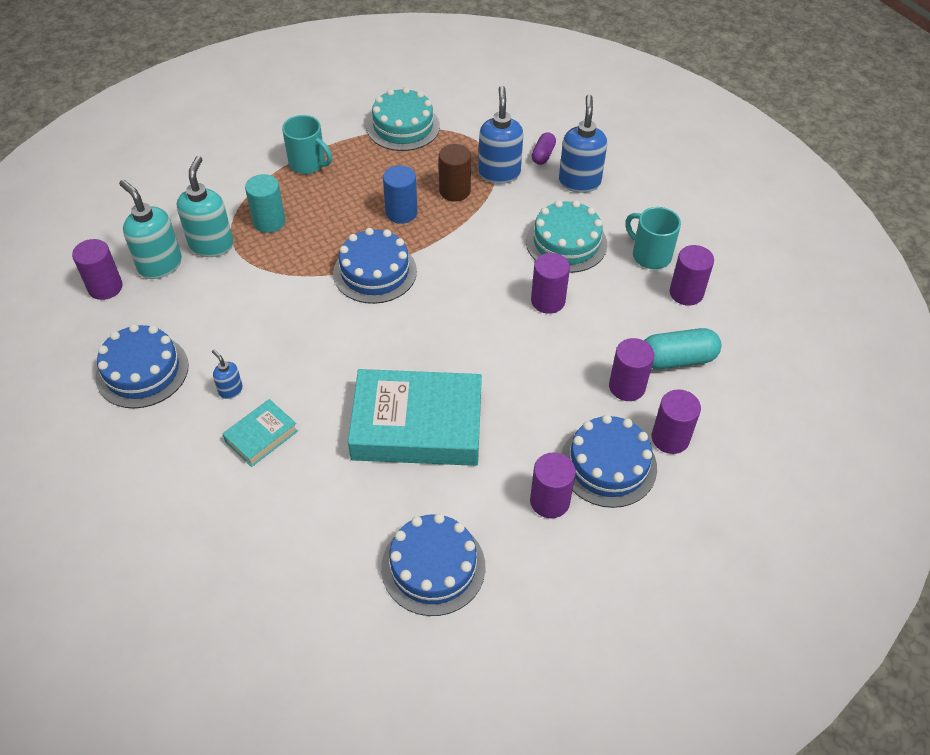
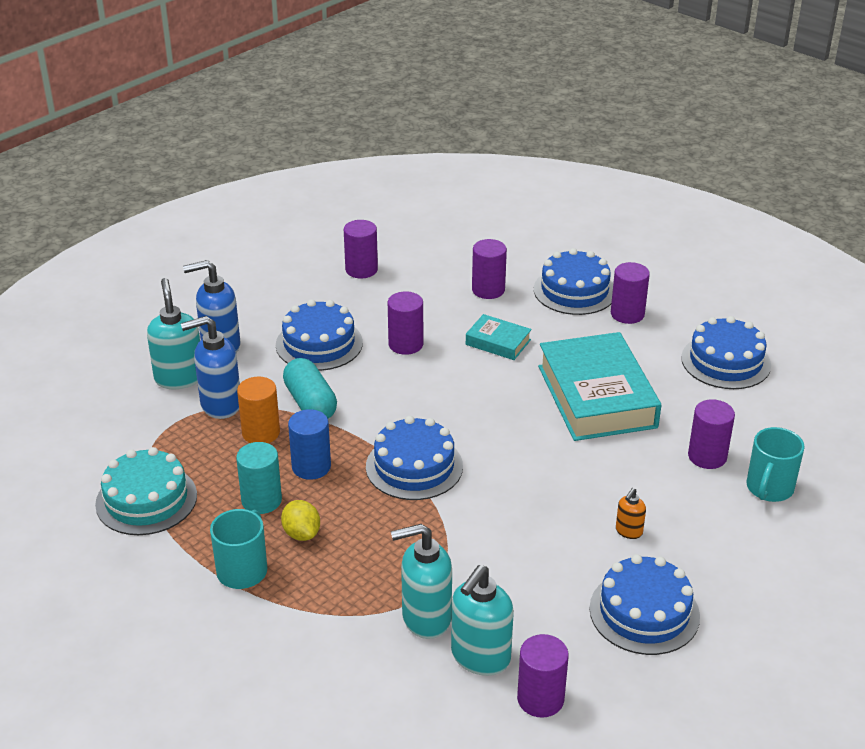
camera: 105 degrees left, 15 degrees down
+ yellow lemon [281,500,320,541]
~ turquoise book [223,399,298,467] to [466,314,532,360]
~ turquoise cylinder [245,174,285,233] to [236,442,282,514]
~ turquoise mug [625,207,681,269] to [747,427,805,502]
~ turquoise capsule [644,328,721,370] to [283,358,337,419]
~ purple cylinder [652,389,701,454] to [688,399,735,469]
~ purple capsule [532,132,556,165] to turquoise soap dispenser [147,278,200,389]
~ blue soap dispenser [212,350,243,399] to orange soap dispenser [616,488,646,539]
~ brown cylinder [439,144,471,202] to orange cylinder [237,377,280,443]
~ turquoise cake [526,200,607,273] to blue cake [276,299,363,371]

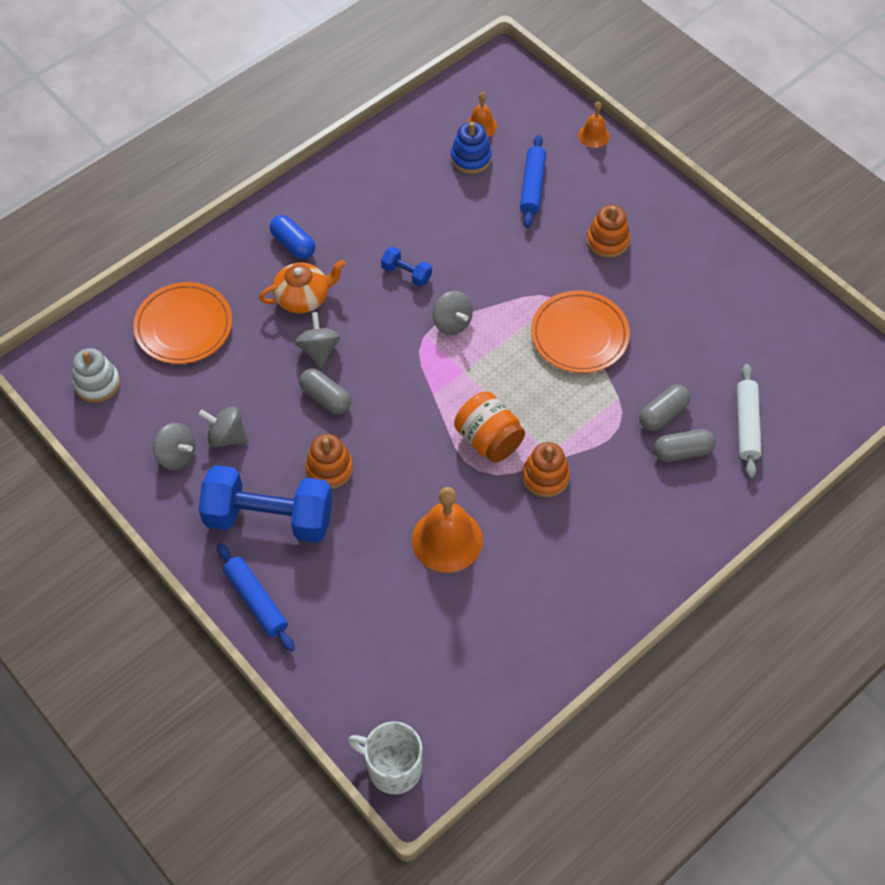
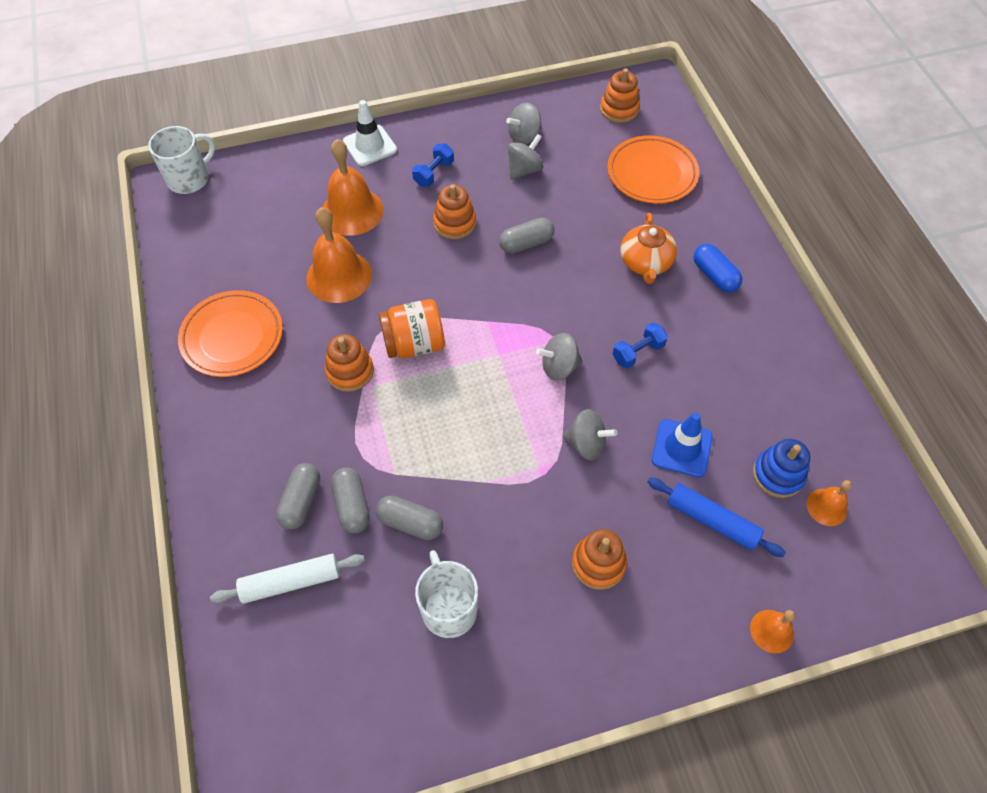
camera: 115 degrees right, 0 degrees up
+ orange bell [323,139,384,236]
+ grey capsule [376,495,443,540]
+ white mug [415,550,478,638]
+ blue traffic cone [652,412,713,477]
~ grey spinning top [295,312,340,368] to [563,409,617,460]
~ orange plate [531,291,630,373] to [178,290,283,377]
~ blue rolling pin [217,543,295,652] to white traffic cone [343,100,397,166]
~ white stacking toy [73,348,120,403] to orange stacking toy [600,68,640,123]
~ blue capsule [270,215,315,259] = [693,244,742,293] 75 degrees clockwise
~ white rolling pin [737,364,762,478] = [210,554,365,604] 45 degrees counterclockwise
~ blue dumbbell [198,465,332,543] = [412,144,454,186] x0.44

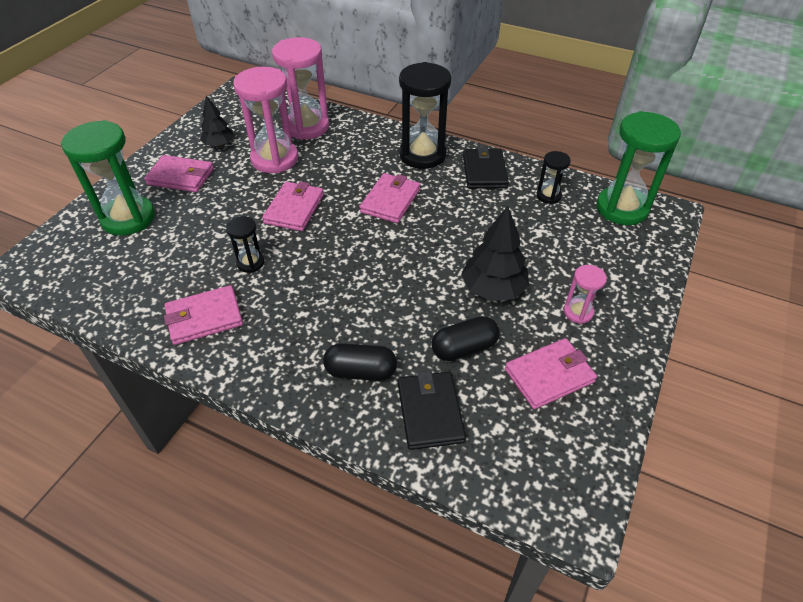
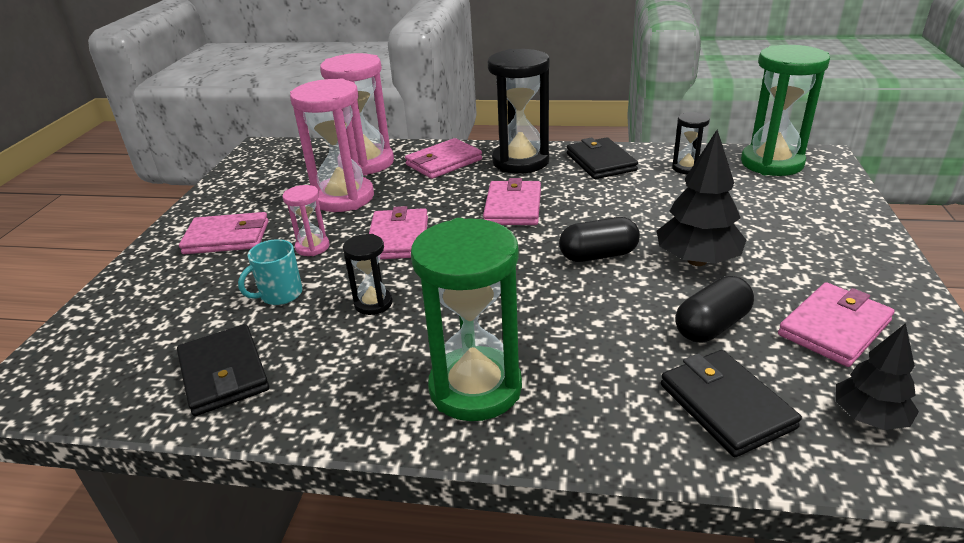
camera: 15 degrees left, 15 degrees down
+ black wallet [177,324,269,416]
+ turquoise mug [238,239,302,305]
~ green hourglass [61,120,155,236] to [411,218,522,421]
~ pink wallet [164,285,243,345] to [405,138,482,179]
~ black tree [200,96,234,147] to [836,323,919,430]
~ black capsule [323,343,397,381] to [559,217,640,262]
~ pink hourglass [564,265,607,324] to [282,185,330,256]

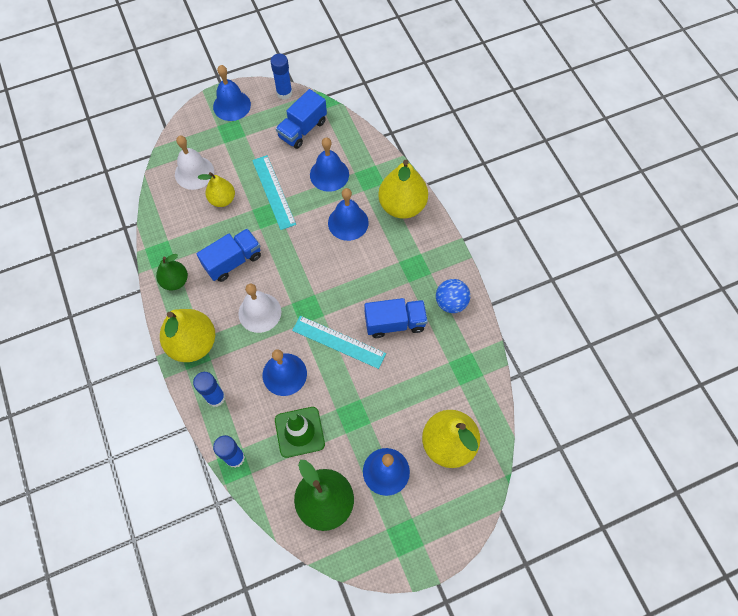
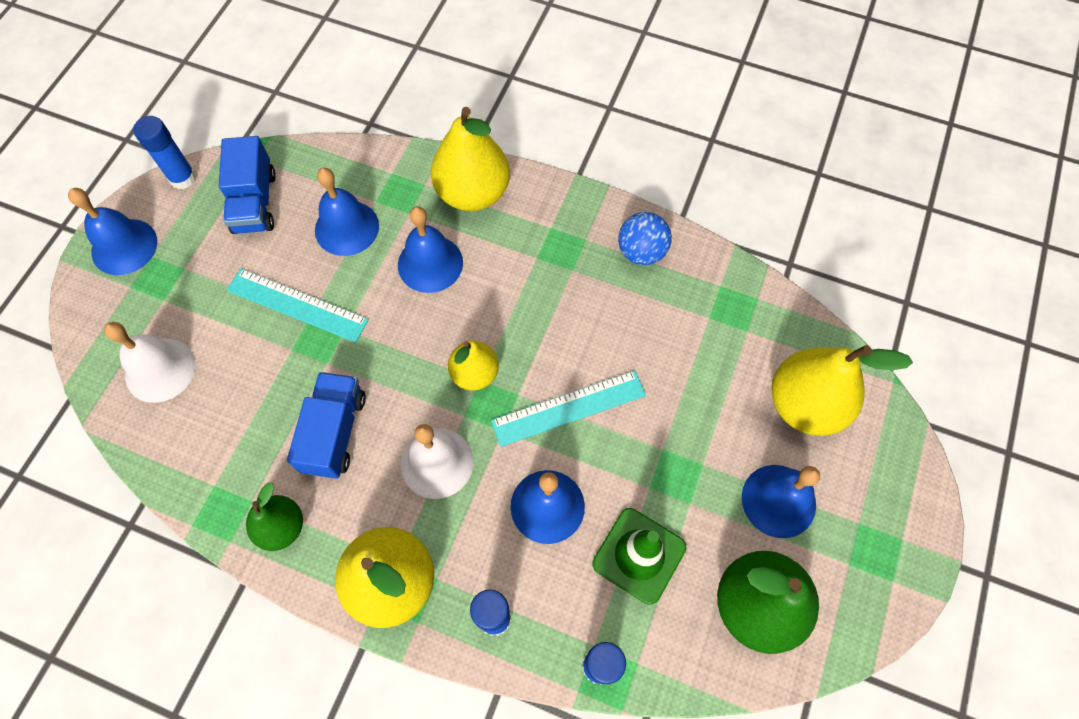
camera: 45 degrees left, 0 degrees up
- blue truck [365,298,428,338]
~ yellow pear [198,172,235,207] to [448,340,499,391]

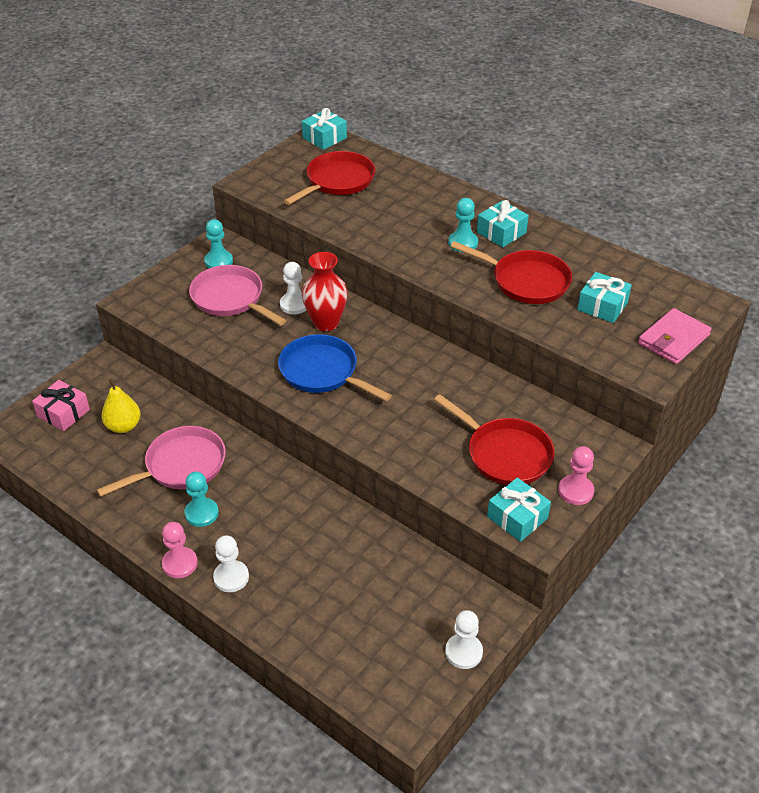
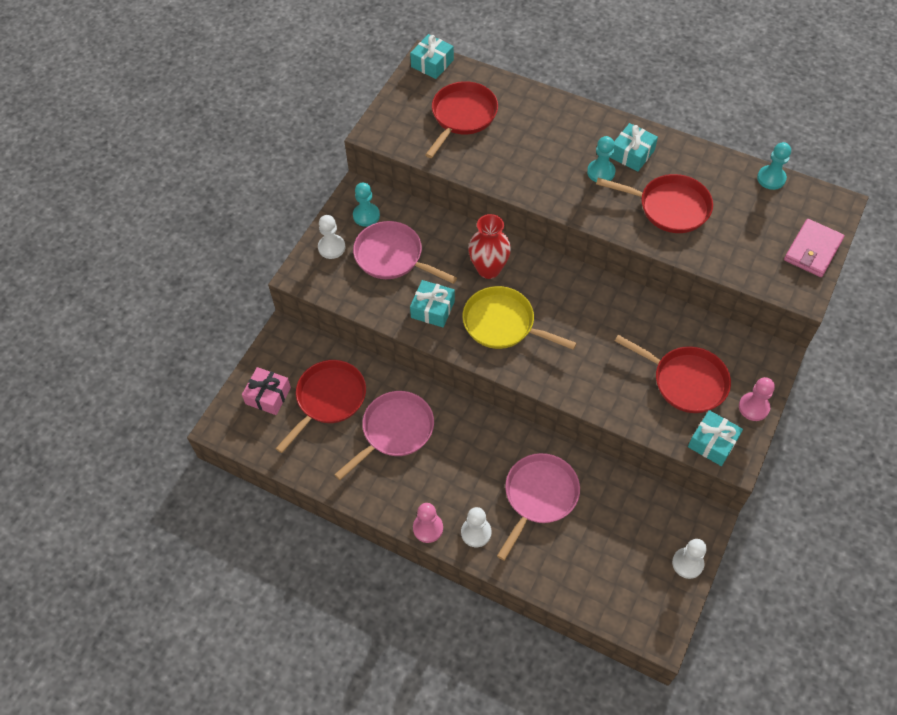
camera: 10 degrees left, 15 degrees up
+ pink pan [497,453,580,561]
~ turquoise pawn [184,472,219,527] to [757,142,791,190]
~ white pawn [280,262,306,314] to [318,215,345,259]
~ turquoise gift [577,272,632,323] to [410,280,455,327]
~ yellow pear [101,379,141,433] to red pan [275,360,366,453]
~ blue pan [278,334,392,401] to yellow pan [462,286,577,350]

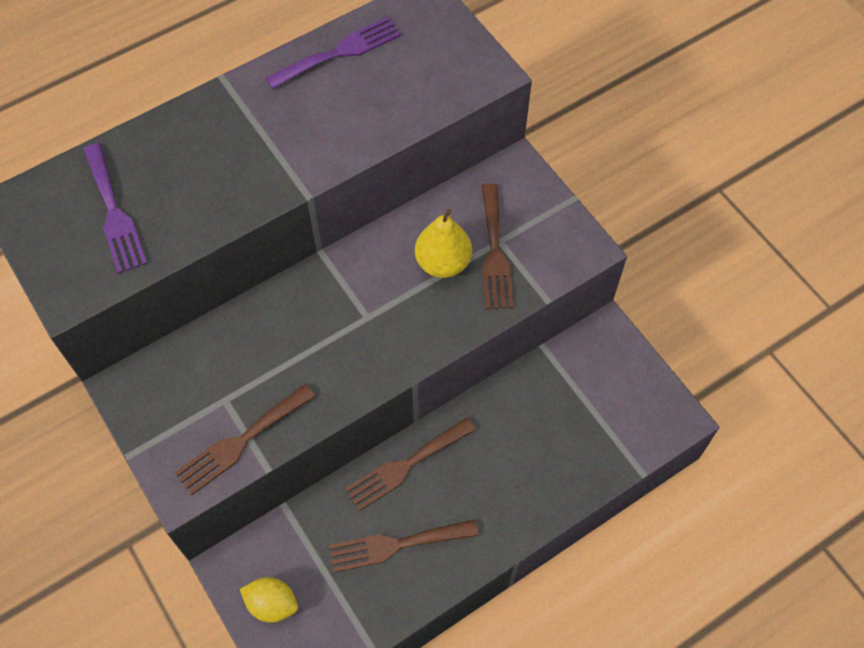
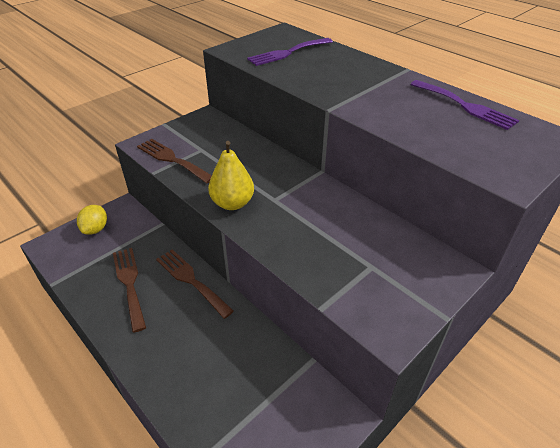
camera: 80 degrees right, 20 degrees down
- brown fork [481,183,514,309]
~ yellow pear [415,208,472,278] to [208,141,254,210]

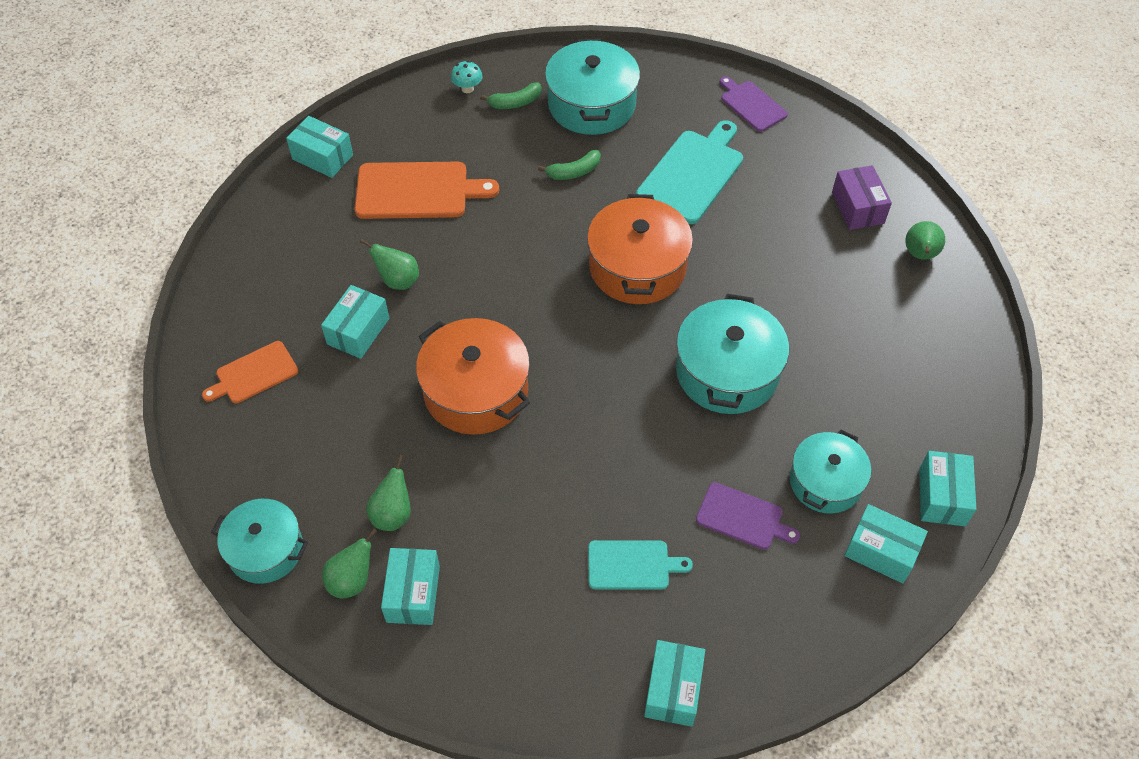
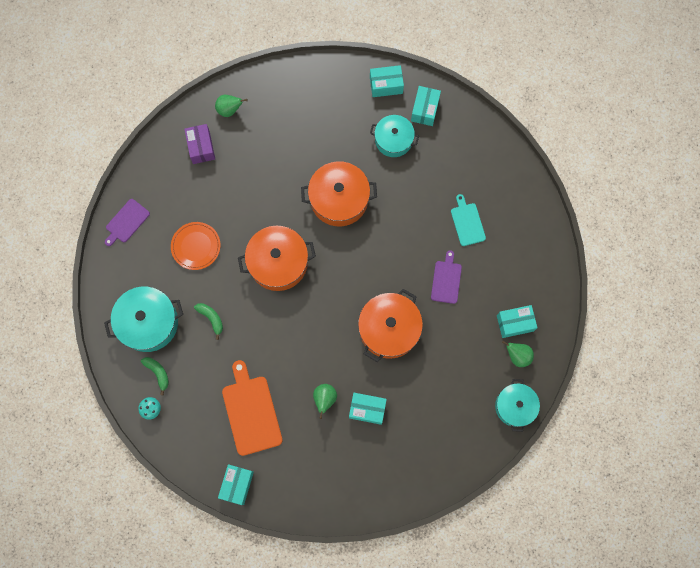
camera: 105 degrees left, 20 degrees up
- orange cutting board [202,341,298,403]
- green pear [366,455,411,531]
- turquoise box [644,640,705,727]
~ purple cutting board [696,482,800,550] to [431,250,462,304]
~ turquoise cutting board [636,120,743,224] to orange plate [171,222,220,270]
~ turquoise pot [676,294,789,414] to orange pot [301,161,377,226]
~ purple box [832,165,892,230] = [184,124,215,164] 75 degrees counterclockwise

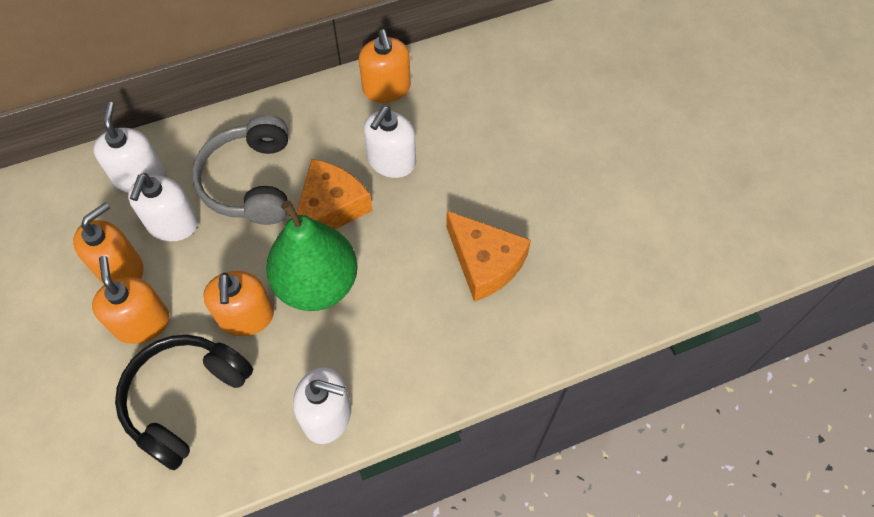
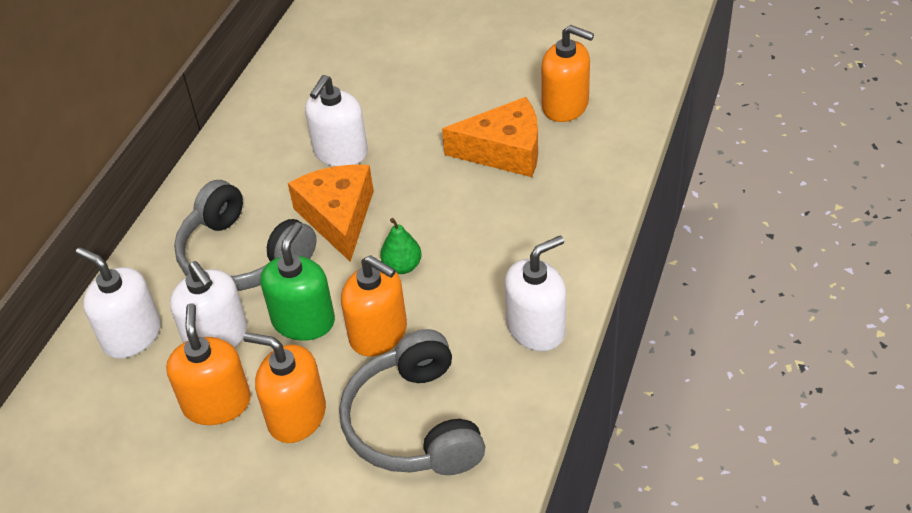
camera: 45 degrees left, 15 degrees down
+ green soap dispenser [261,222,335,341]
~ orange soap dispenser [359,30,411,103] to [541,25,594,122]
~ black headphones [115,335,253,470] to grey headphones [339,329,485,475]
~ white soap dispenser [363,106,416,178] = [305,75,368,166] 45 degrees clockwise
~ green pear [266,200,358,311] = [380,218,422,274] x0.41

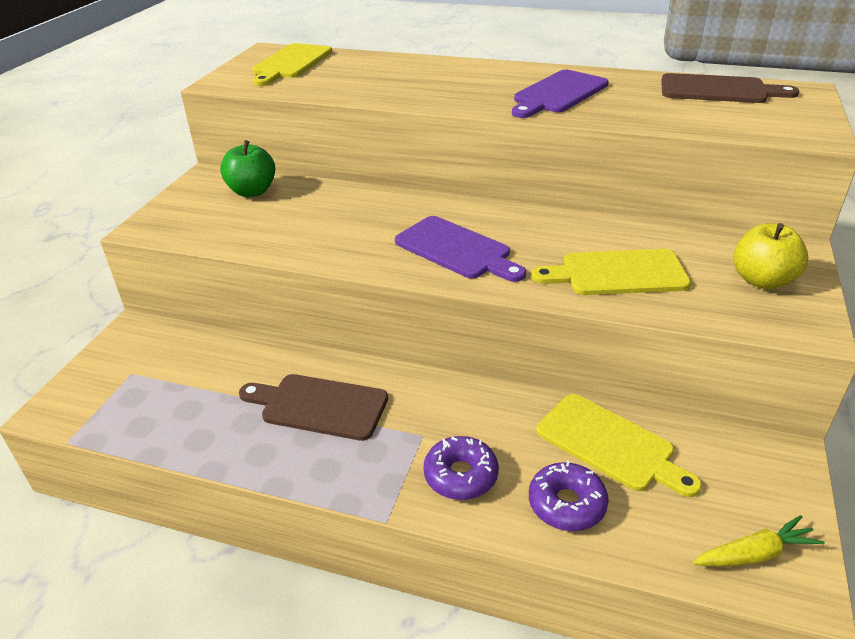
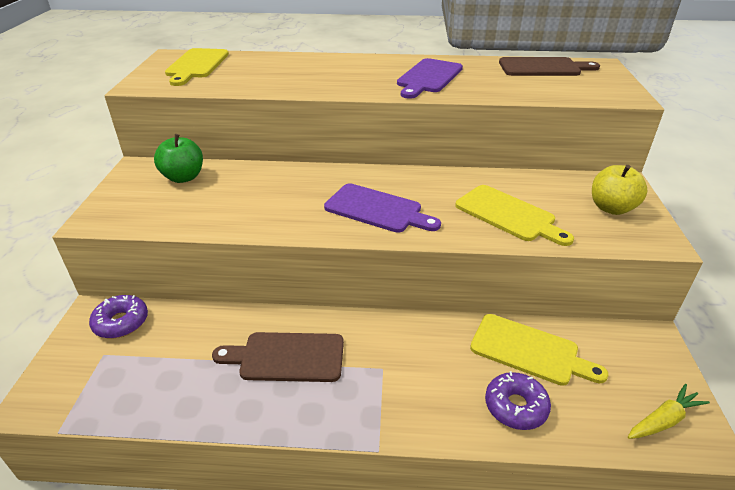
camera: 15 degrees left, 0 degrees up
~ purple donut [424,436,499,500] to [89,295,148,338]
~ yellow cutting board [531,249,691,295] = [455,185,574,246] 120 degrees counterclockwise

